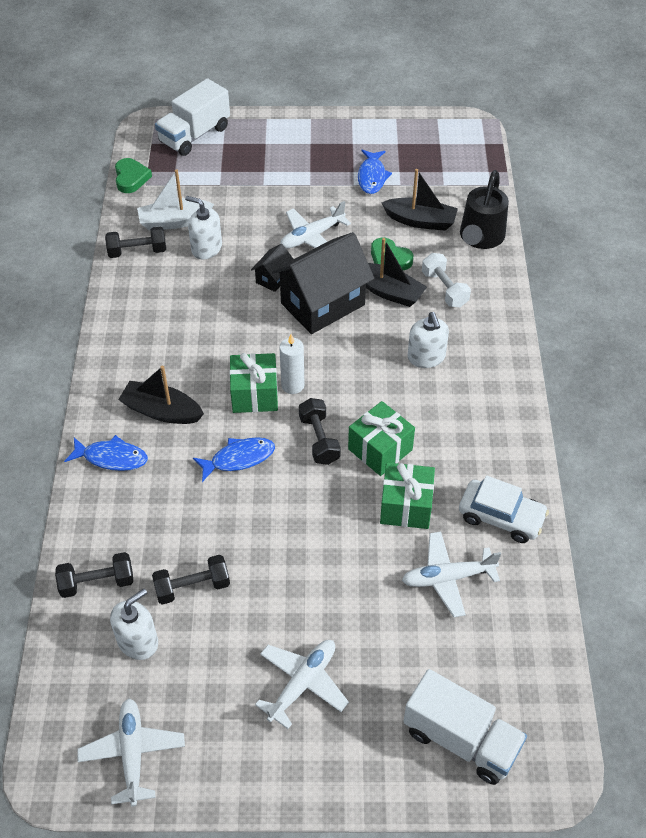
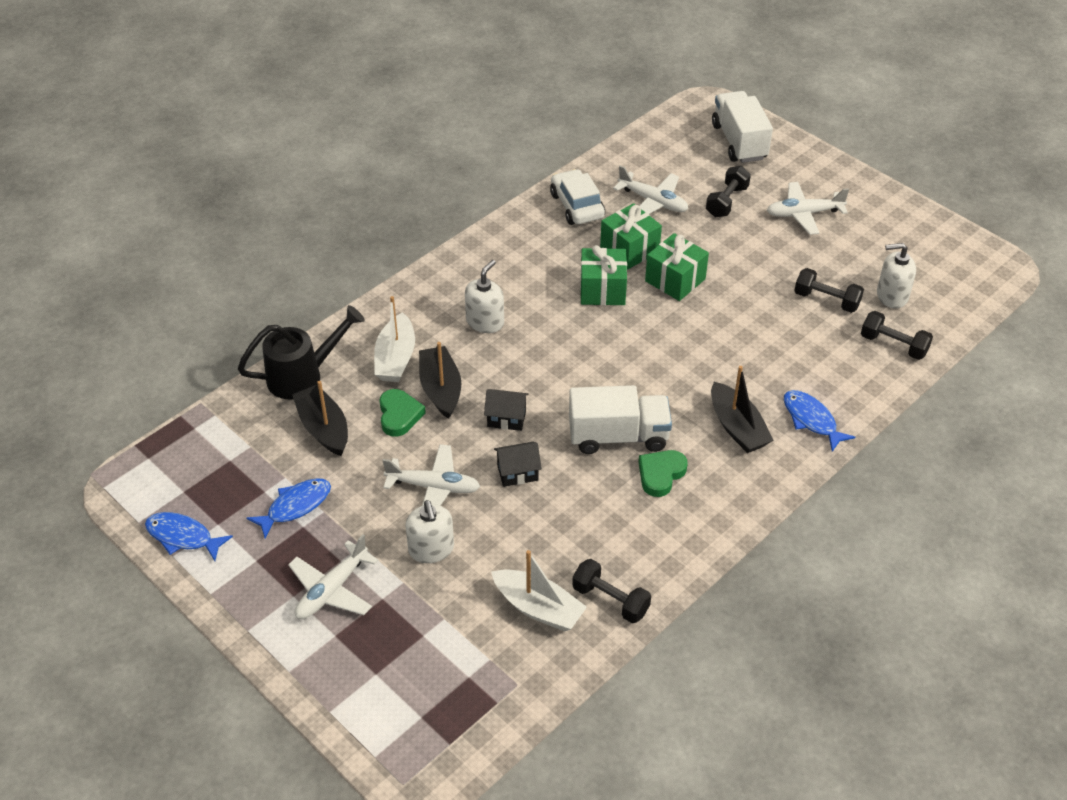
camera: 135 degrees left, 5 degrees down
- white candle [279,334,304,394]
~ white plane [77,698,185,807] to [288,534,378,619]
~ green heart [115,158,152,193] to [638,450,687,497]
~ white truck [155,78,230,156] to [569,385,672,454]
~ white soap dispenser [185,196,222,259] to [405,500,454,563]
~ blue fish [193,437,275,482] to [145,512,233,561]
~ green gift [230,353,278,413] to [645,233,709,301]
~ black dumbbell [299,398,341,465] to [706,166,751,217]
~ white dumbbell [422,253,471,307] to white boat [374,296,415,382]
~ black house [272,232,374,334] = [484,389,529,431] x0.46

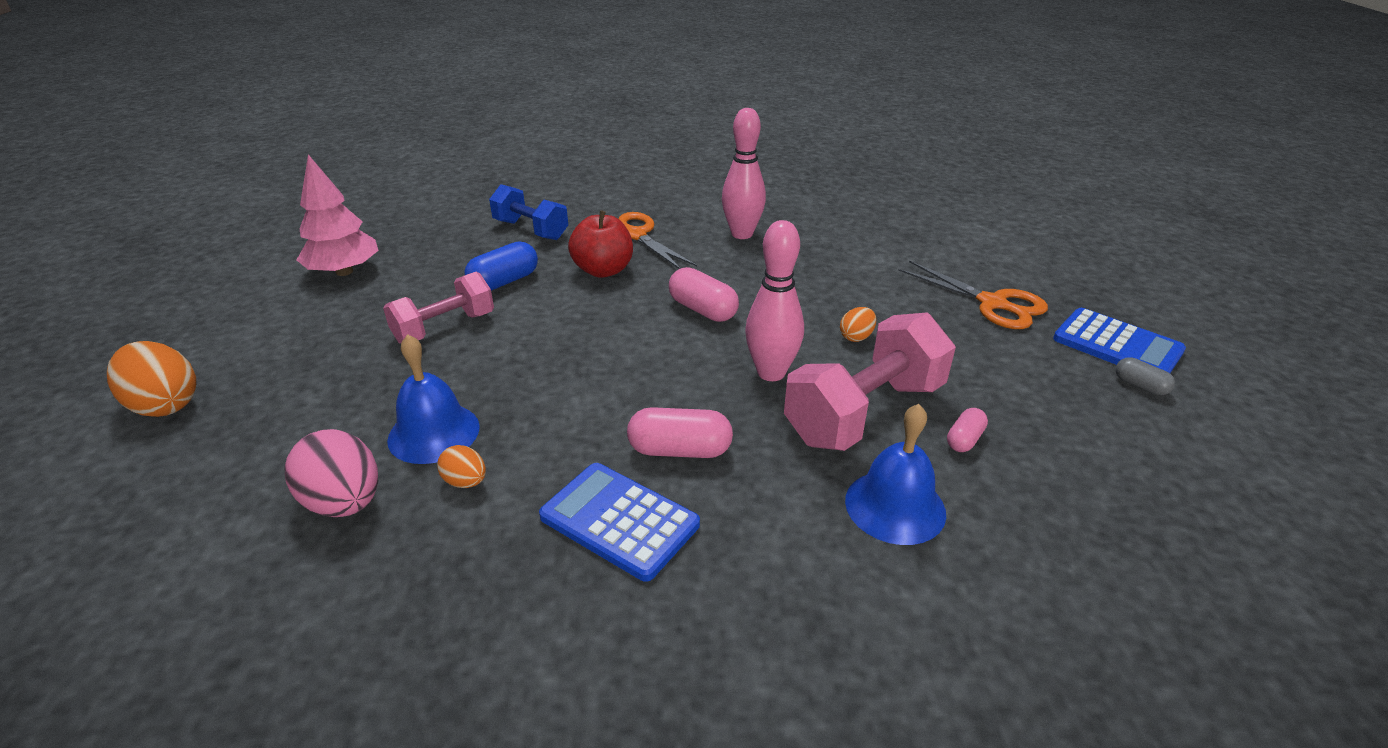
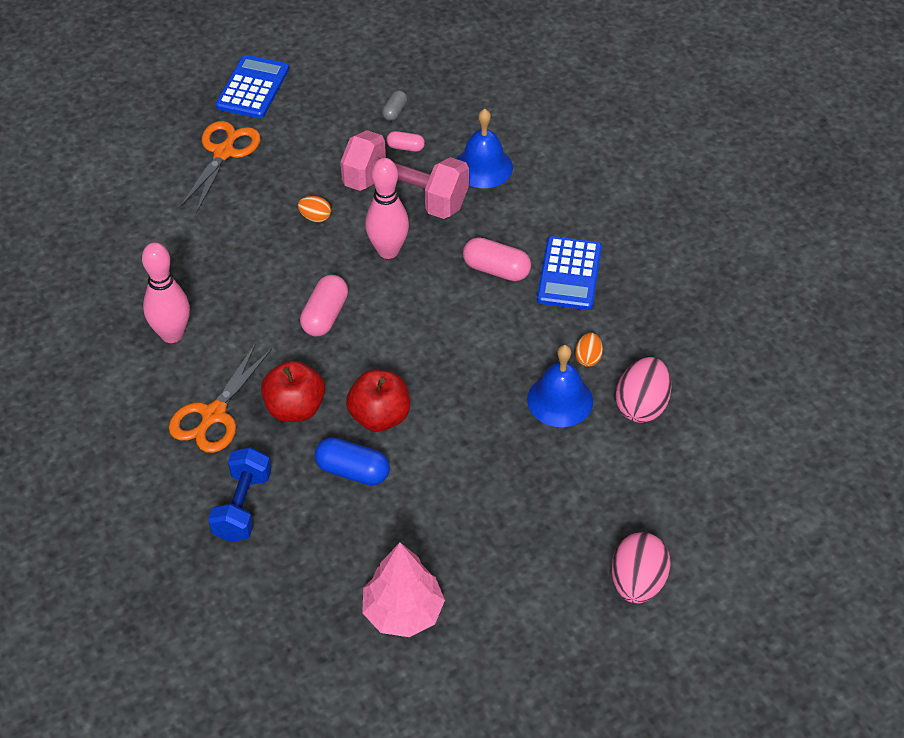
camera: 115 degrees left, 15 degrees up
- pink dumbbell [383,272,494,344]
+ red apple [346,370,410,432]
~ grey capsule [1116,357,1175,395] to [382,90,407,121]
~ orange egg [107,341,196,417] to pink egg [611,532,671,604]
~ pink capsule [627,407,733,458] = [463,237,531,281] 45 degrees counterclockwise

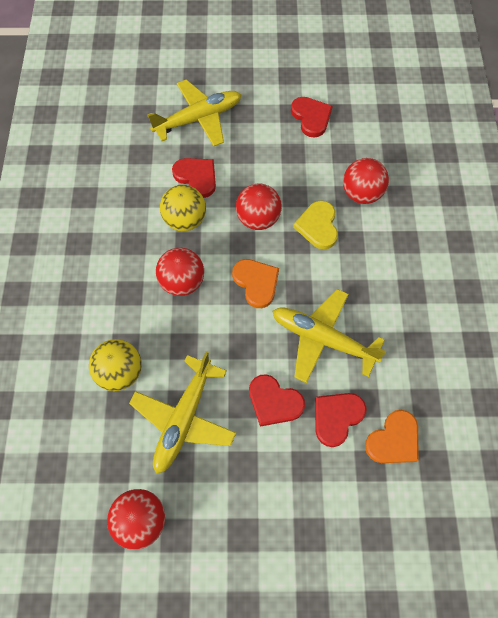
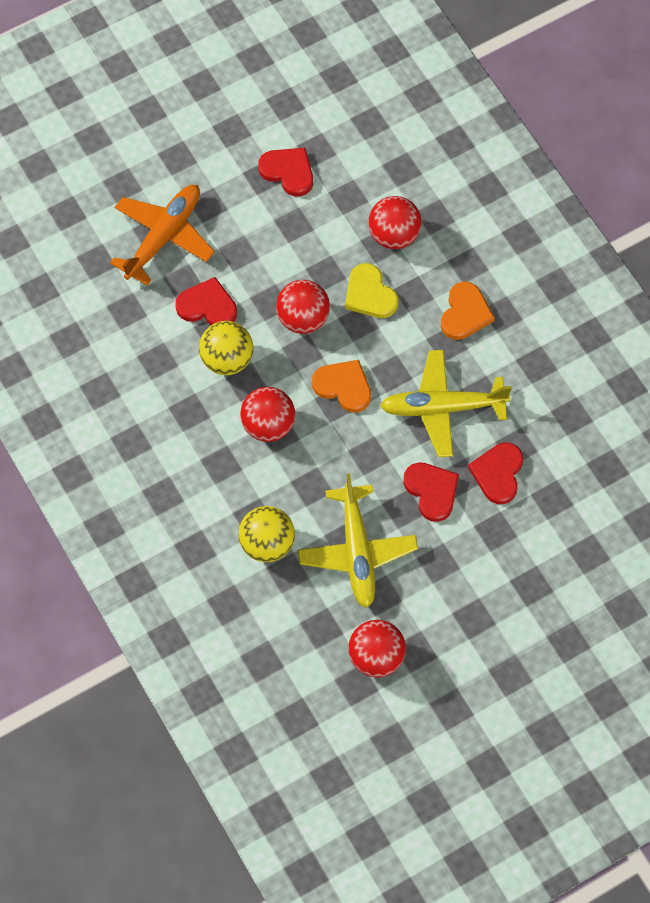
camera: 30 degrees left, 0 degrees up
~ orange heart [365,410,419,463] to [441,281,495,340]
~ yellow plane [148,79,241,146] to orange plane [110,185,215,285]
~ red heart [249,374,305,427] = [403,462,459,522] 120 degrees counterclockwise

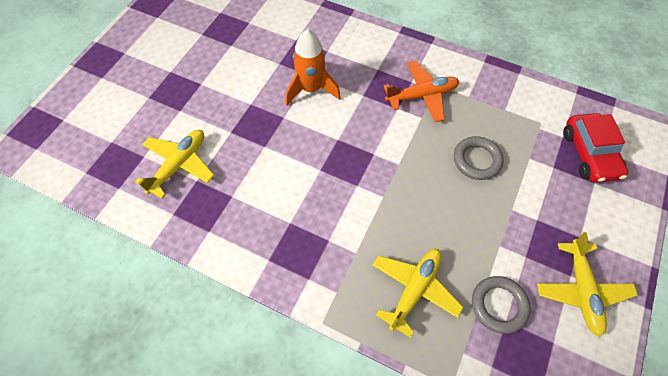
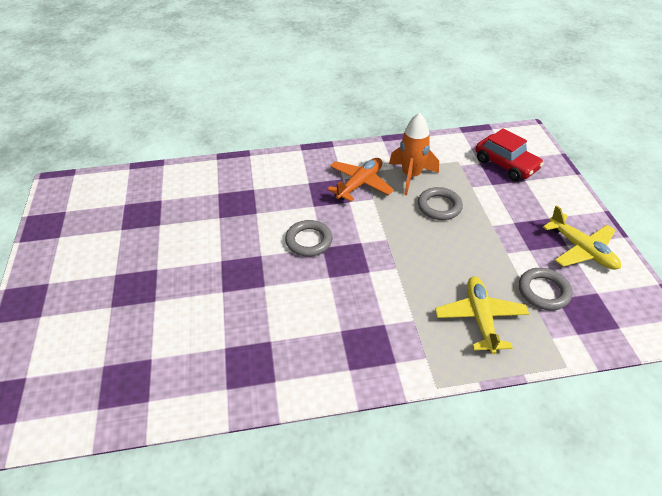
camera: 35 degrees left, 15 degrees down
- yellow plane [135,130,214,199]
+ grey ring [285,220,333,257]
~ orange rocket [285,29,341,106] to [389,113,439,195]

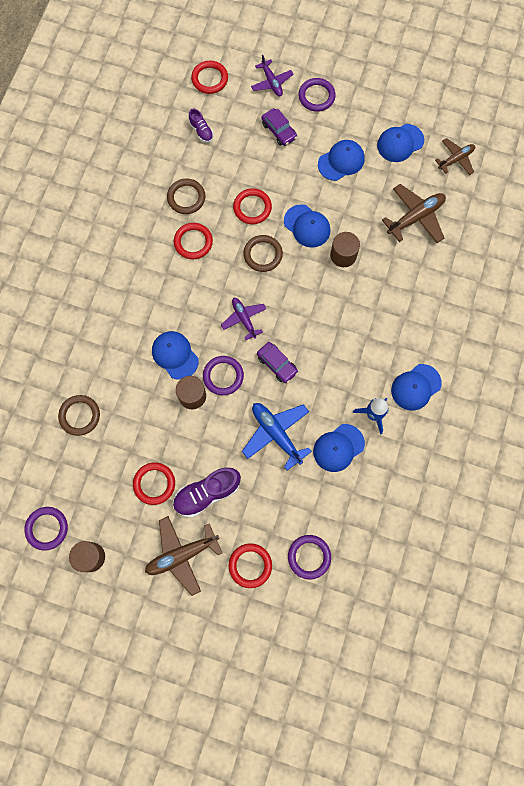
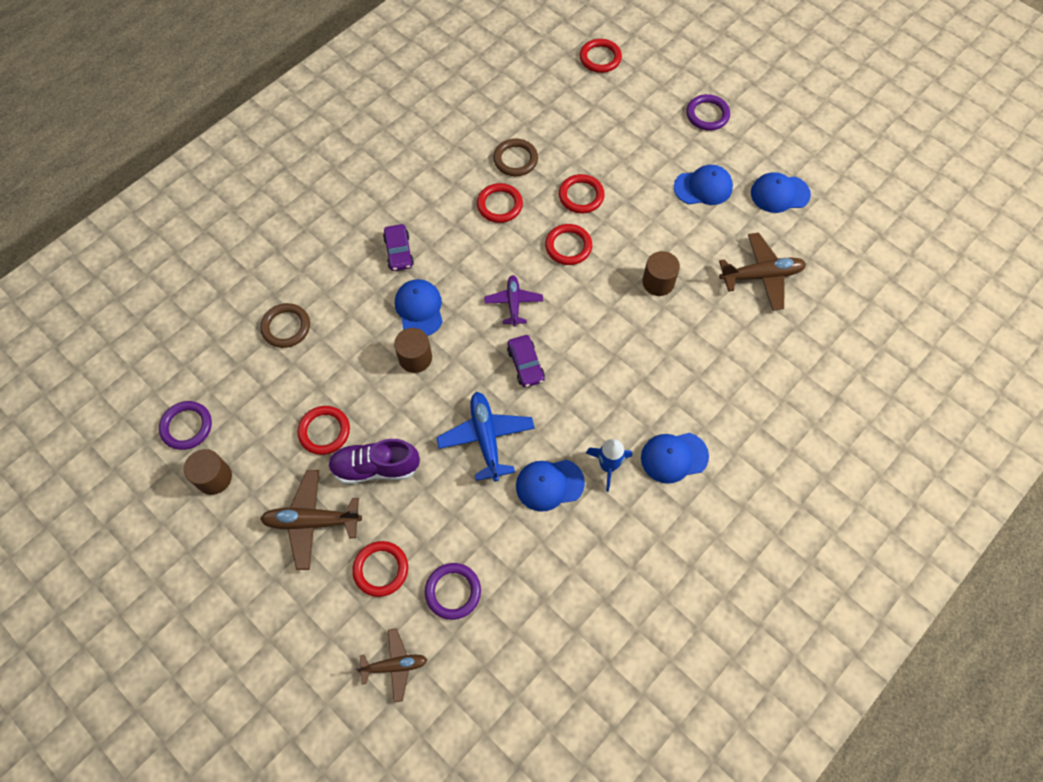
camera: 25 degrees right, 10 degrees down
- purple shoe [189,109,213,142]
- purple ring [203,356,244,395]
- purple plane [251,55,294,96]
- blue cap [284,204,331,248]
~ purple car [261,108,297,146] to [383,224,414,271]
~ brown plane [435,138,475,175] to [355,628,427,702]
~ brown ring [243,235,283,272] to red ring [545,224,592,265]

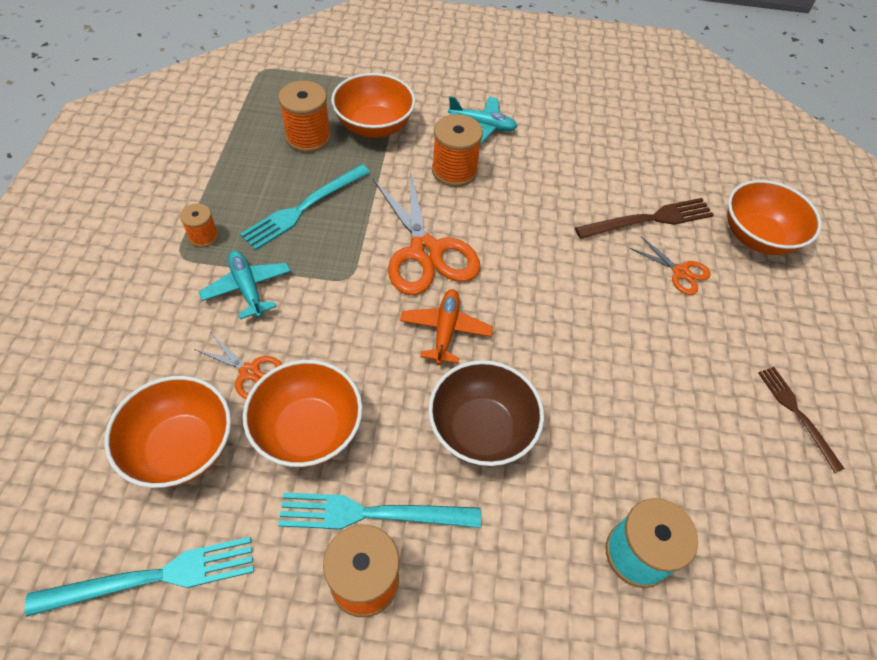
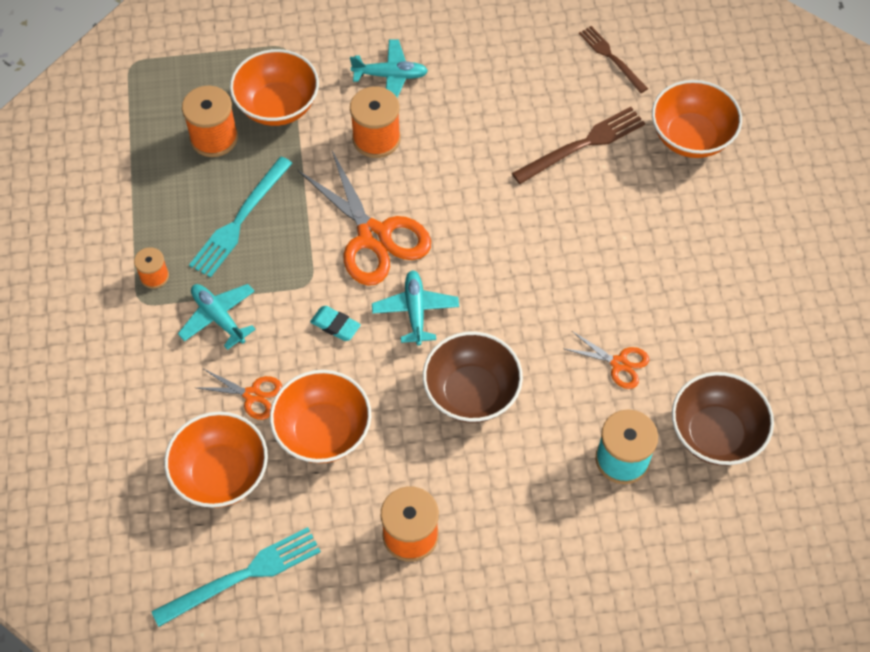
camera: 10 degrees left, 5 degrees up
- turquoise fork [278,493,481,529]
+ turquoise eraser [310,306,361,341]
+ brown bowl [672,372,774,466]
~ orange scissors [630,236,710,295] to [565,331,649,389]
~ brown fork [758,367,845,473] to [579,26,648,93]
~ orange plane [400,289,493,365] to turquoise plane [372,270,459,346]

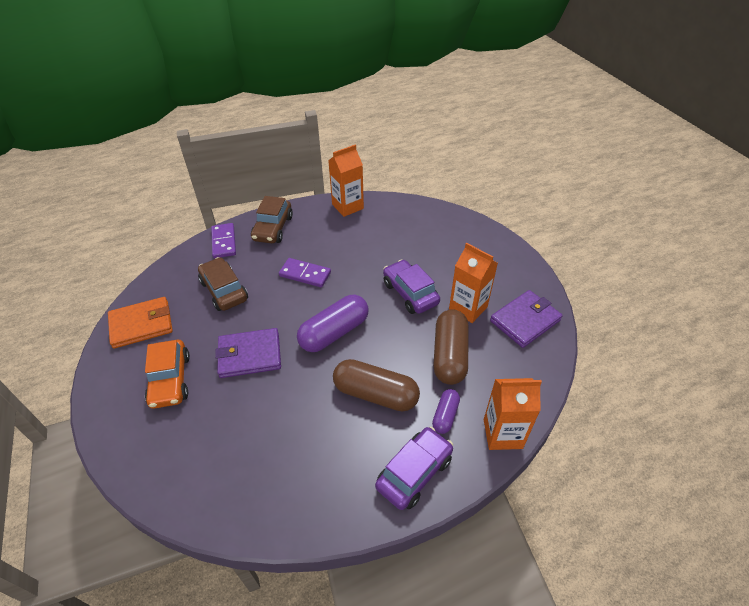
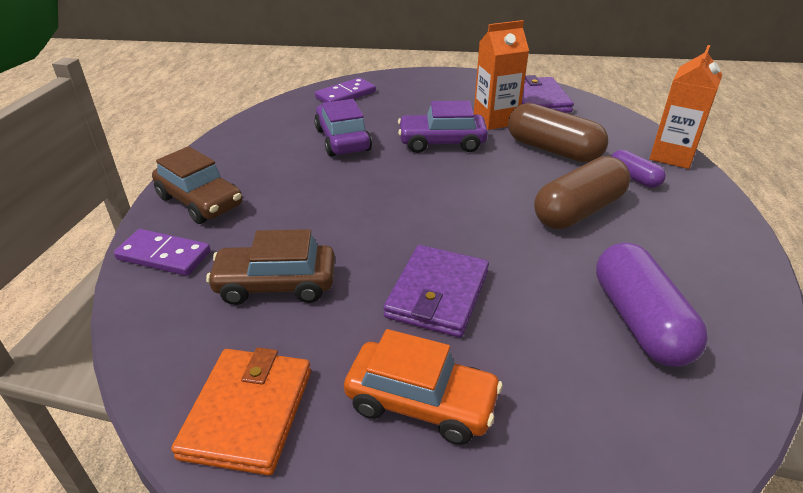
camera: 60 degrees left, 10 degrees down
- orange carton [329,145,364,217]
~ purple domino [279,258,331,287] to [315,78,376,103]
~ purple capsule [297,295,369,352] to [596,243,708,367]
~ purple car [375,427,453,510] to [314,99,372,157]

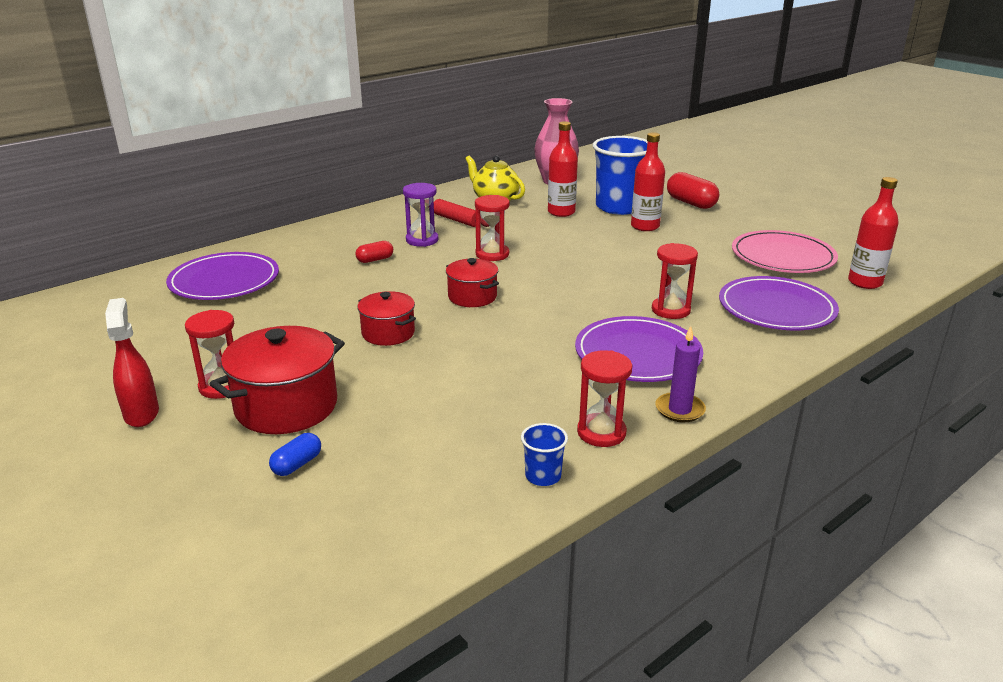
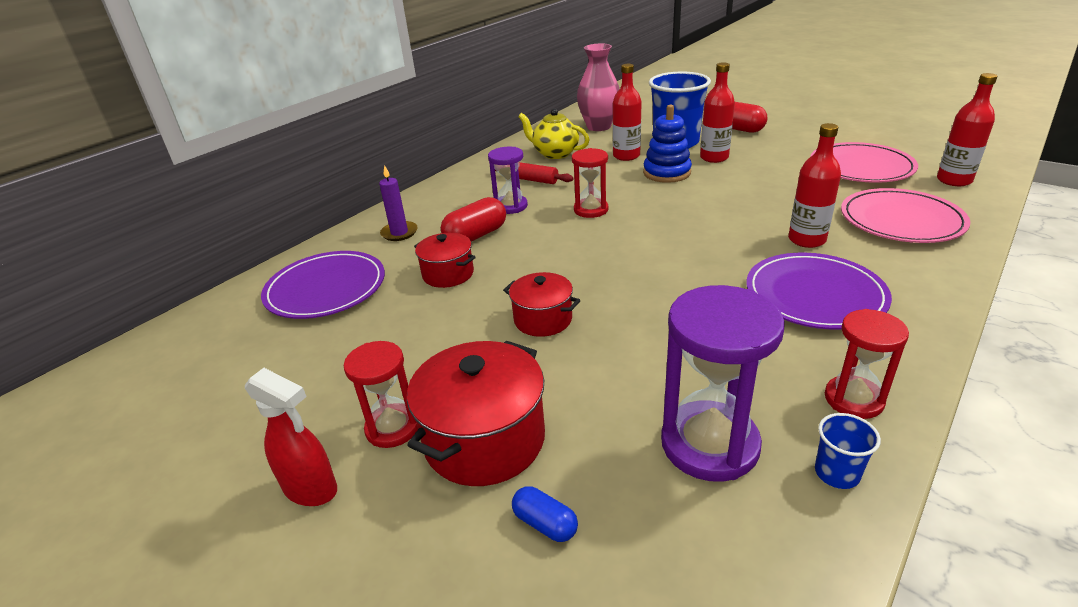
camera: 10 degrees left, 5 degrees up
+ blue stacking toy [643,105,692,183]
+ purple hourglass [661,285,785,482]
~ red pot [446,258,499,307] to [414,233,476,288]
~ purple candle [656,326,706,422] to [379,165,418,241]
~ red hourglass [652,243,698,319] to red bottle [788,123,841,248]
~ purple plate [719,276,839,330] to pink plate [841,188,970,243]
~ red spray bottle [105,298,159,427] = [245,368,337,506] 150 degrees clockwise
~ blue capsule [269,433,321,476] = [512,486,578,542] 75 degrees counterclockwise
~ red capsule [355,241,393,263] = [441,197,506,242] x1.76

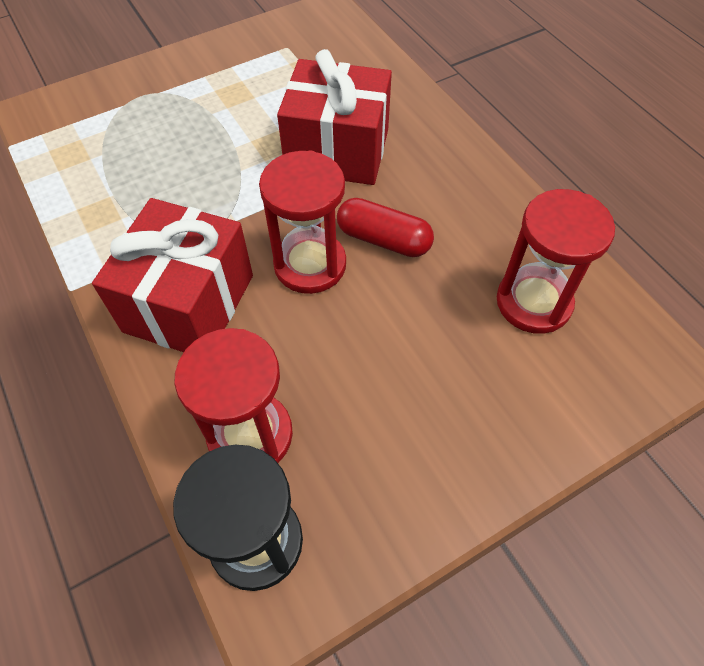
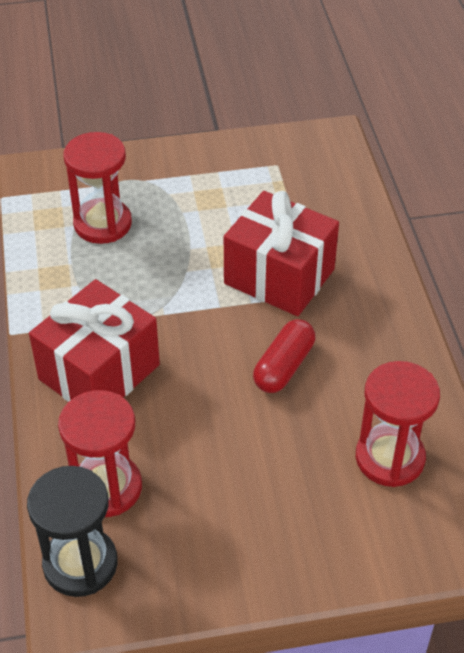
camera: 20 degrees right, 10 degrees down
~ red hourglass [259,150,346,294] to [64,132,132,244]
~ red capsule [337,198,434,257] = [253,319,315,393] 75 degrees clockwise

